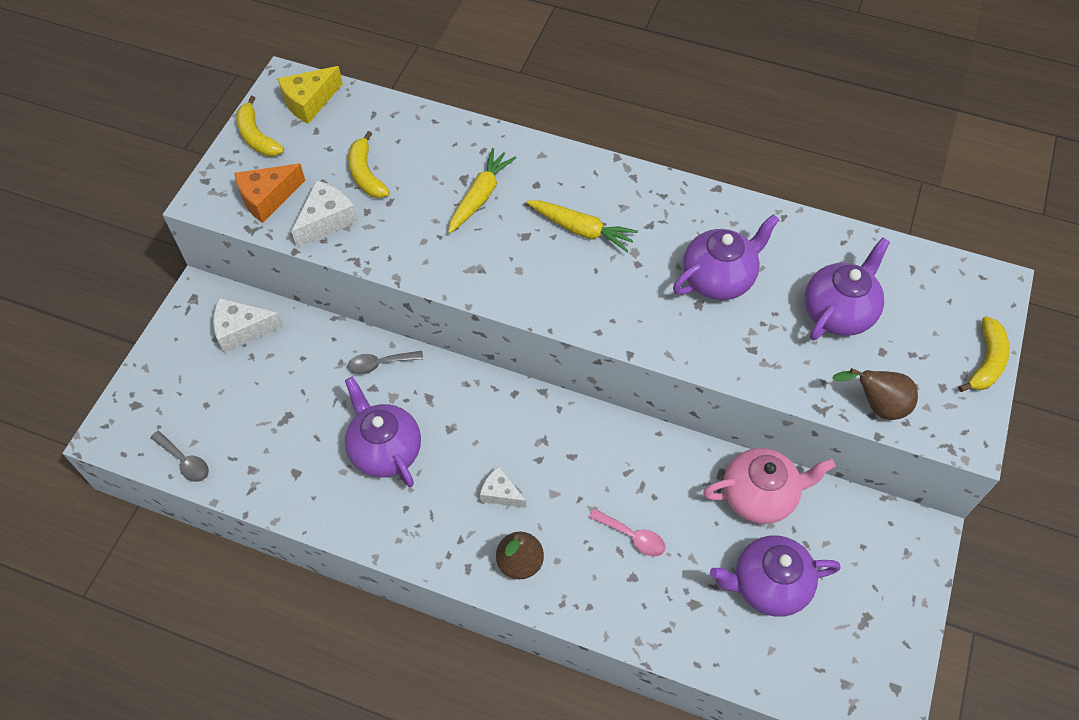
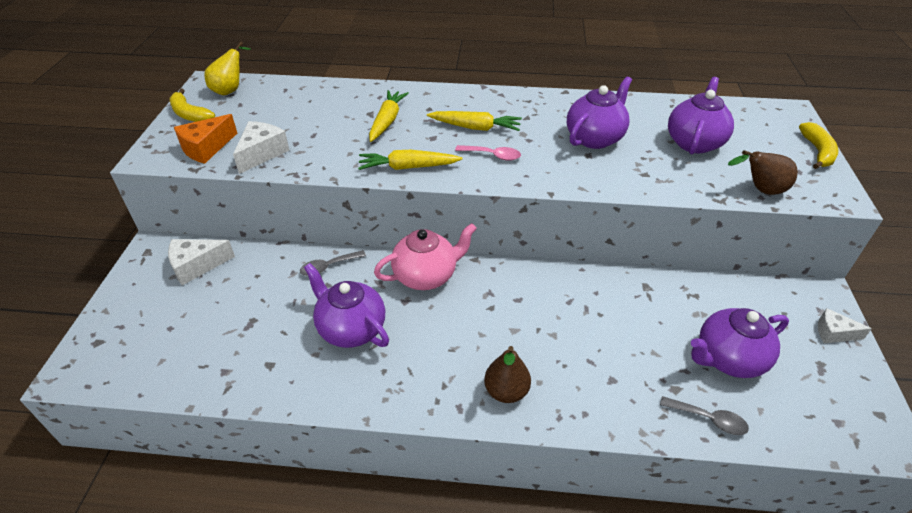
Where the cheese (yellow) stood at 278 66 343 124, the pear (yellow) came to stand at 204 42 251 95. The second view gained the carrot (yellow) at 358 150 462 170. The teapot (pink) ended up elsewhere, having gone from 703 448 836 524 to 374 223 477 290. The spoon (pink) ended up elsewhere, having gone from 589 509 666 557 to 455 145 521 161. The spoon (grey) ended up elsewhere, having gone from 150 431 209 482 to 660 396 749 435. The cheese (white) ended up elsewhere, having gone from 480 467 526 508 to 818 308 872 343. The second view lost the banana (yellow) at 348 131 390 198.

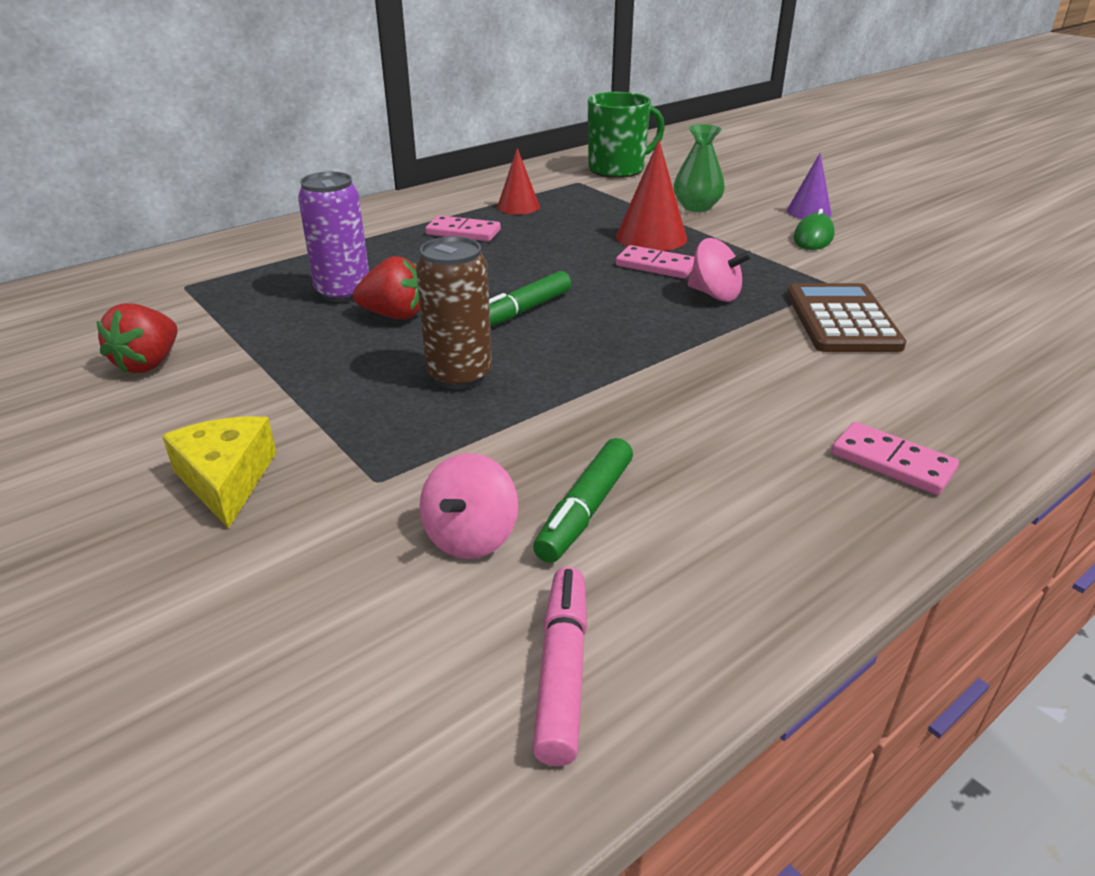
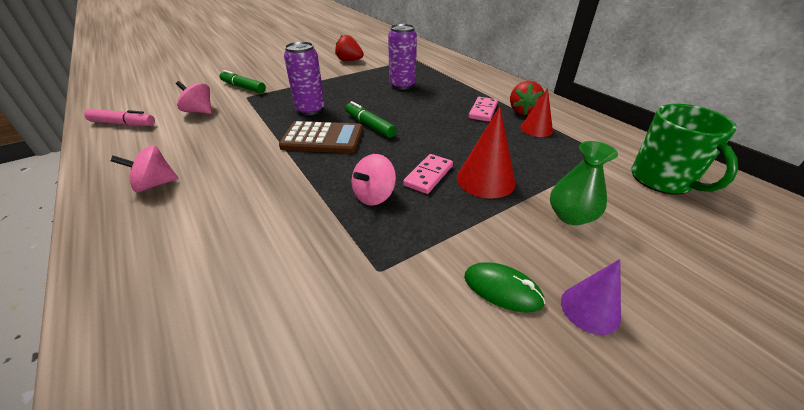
The second view gained the spinning top (pink) at 110 145 179 192. The marker (green) ended up elsewhere, having gone from 533 438 633 563 to 220 70 266 93. The calculator (brown) ended up elsewhere, having gone from 787 283 906 352 to 279 121 363 153. What was the can (brown) at 416 236 492 389 turned into the can (purple) at 284 41 325 115. The strawberry (red) ended up elsewhere, having gone from 353 256 420 319 to 510 81 544 115. The second view lost the cheese (yellow) at 162 416 277 529. The second view lost the domino (pink) at 832 422 959 495.

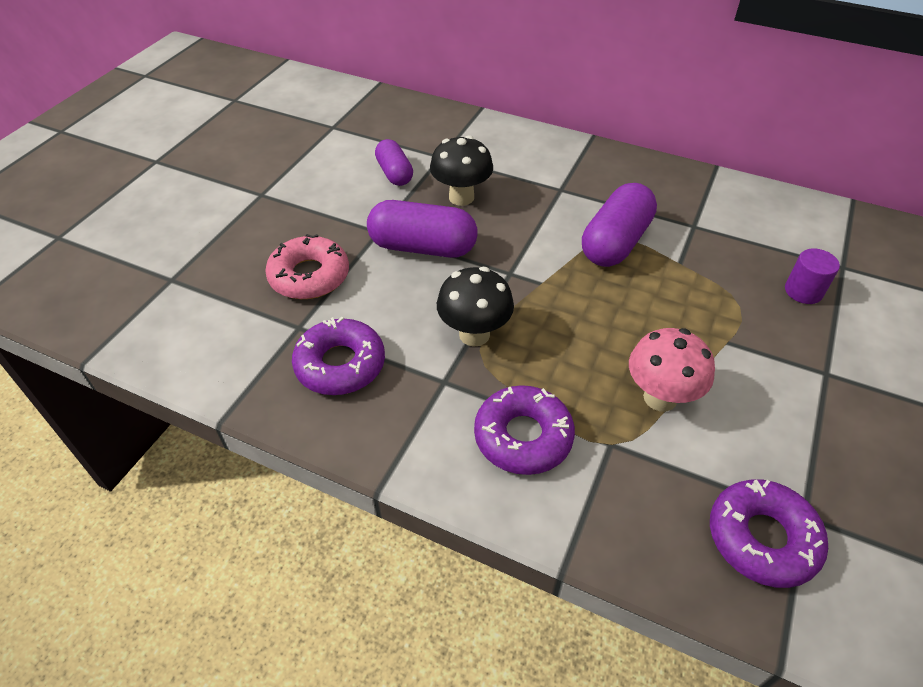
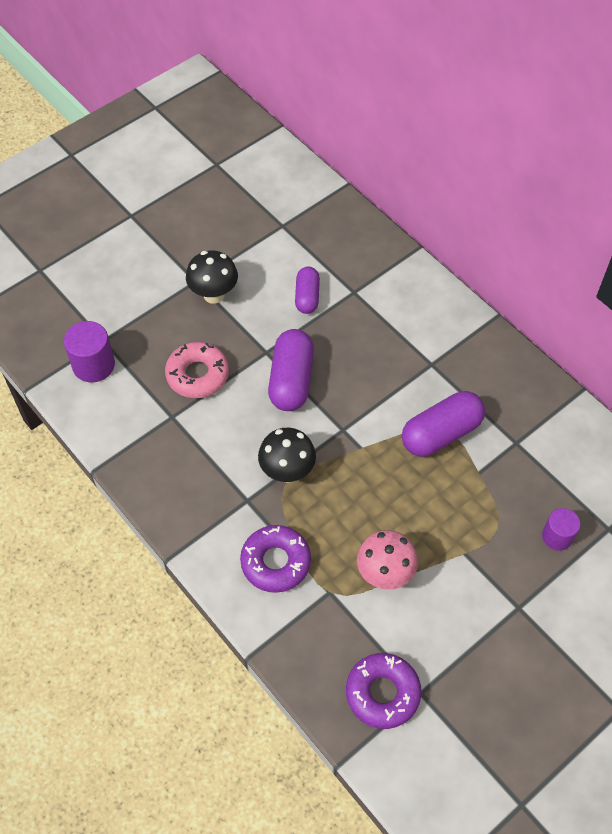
The second view gained the cylinder (purple) at 64 321 115 382. The mushroom (black) ended up elsewhere, having gone from 430 135 493 206 to 186 251 238 304. The capsule (purple) at 367 200 478 258 ended up facing another way, 60 degrees clockwise from before. The second view lost the donut (purple) at 292 317 385 395.

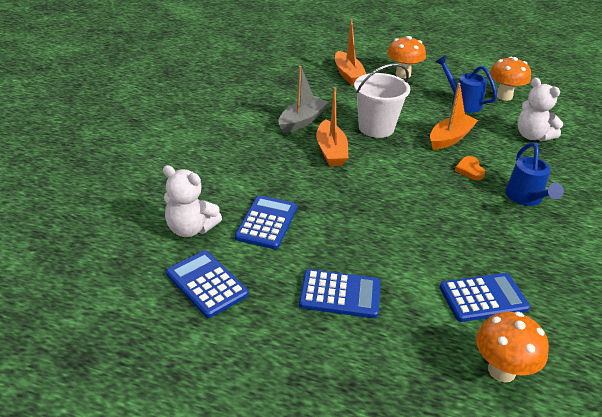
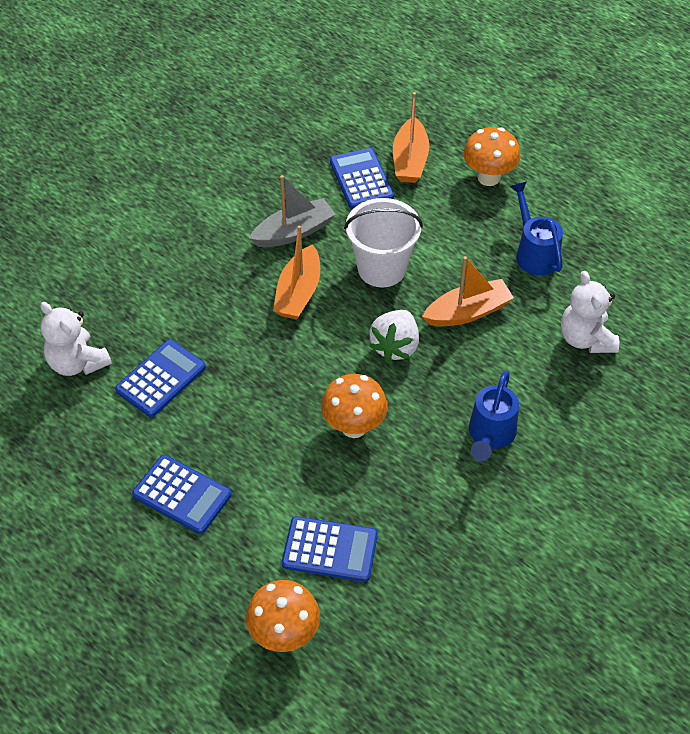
The mushroom (orange) ended up elsewhere, having gone from 490 57 531 101 to 321 374 387 438. The calculator (blue) ended up elsewhere, having gone from 166 250 248 318 to 330 148 394 209. The second view gained the strawberry (white) at 369 310 419 362. The second view lost the heart (orange) at 455 156 485 180.

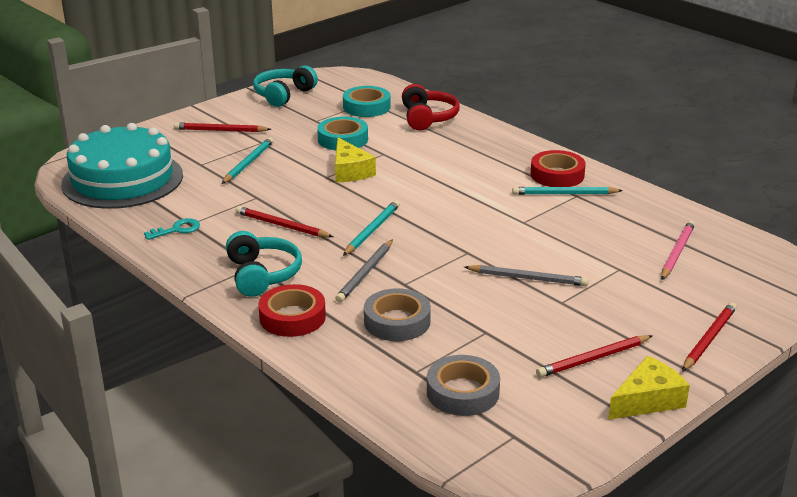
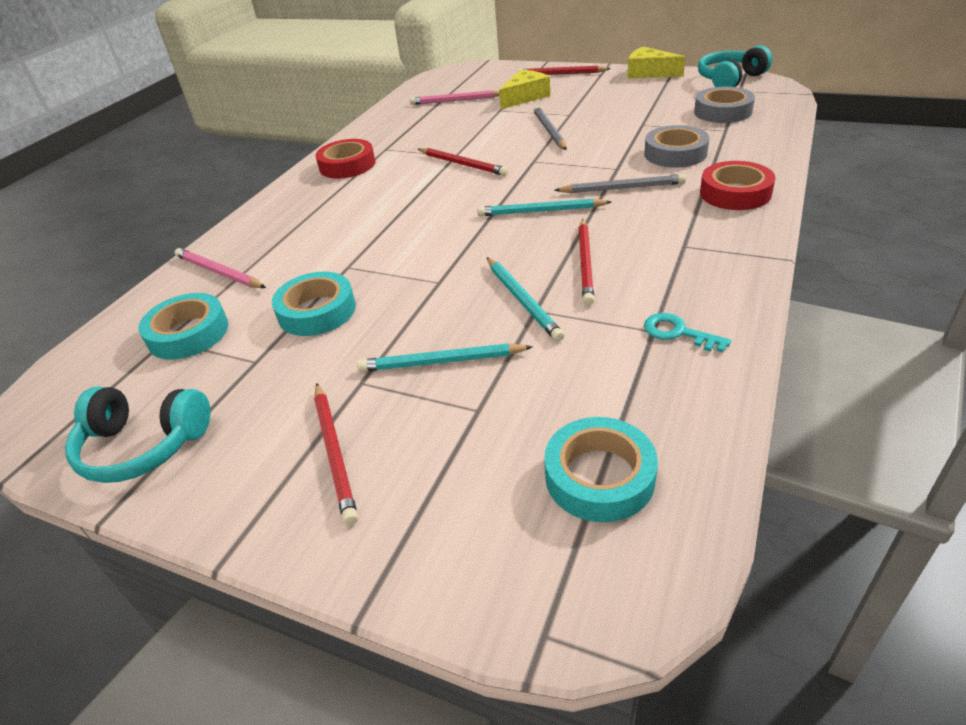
Where the headphones (red) stood at 402 84 460 130, the pencil (pink) came to stand at 175 248 266 288. The pencil (red) ended up elsewhere, having gone from 536 335 653 378 to 418 148 508 176. The pencil (turquoise) ended up elsewhere, having gone from 512 187 623 195 to 487 257 564 342. The cheese (yellow) ended up elsewhere, having gone from 335 138 376 182 to 499 70 550 109. Where the cake (turquoise) stood at 61 123 183 209, the tape (turquoise) came to stand at 544 417 658 522. The headphones (turquoise) ended up elsewhere, having gone from 226 231 302 297 to 698 45 772 87.

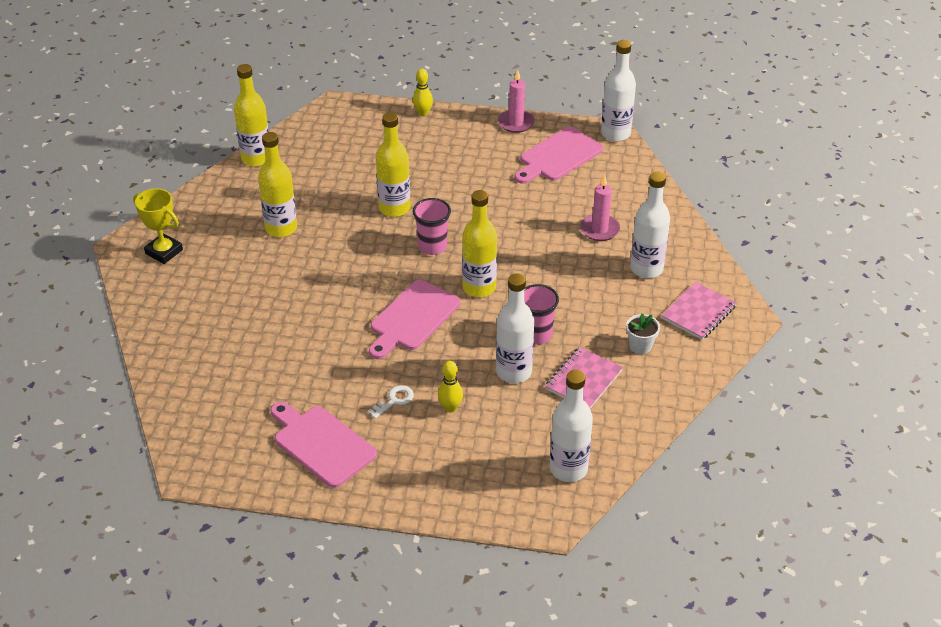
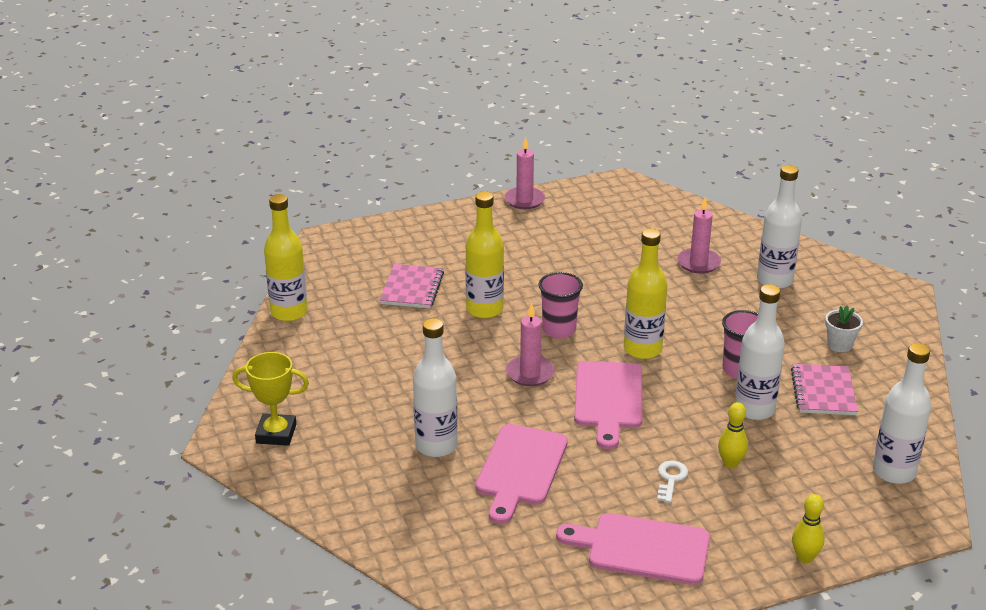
The notebook (pink) ended up elsewhere, having gone from 662 282 736 340 to 380 264 444 308. The bottle (white) ended up elsewhere, having gone from 601 40 636 141 to 413 318 458 457. The cutting board (pink) ended up elsewhere, having gone from 514 127 603 184 to 476 424 568 524. The second view gained the candle (pink) at 506 303 555 386. The bowling pin (yellow) ended up elsewhere, having gone from 413 69 433 116 to 792 494 825 563. The second view lost the bottle (yellow) at 258 132 297 237.

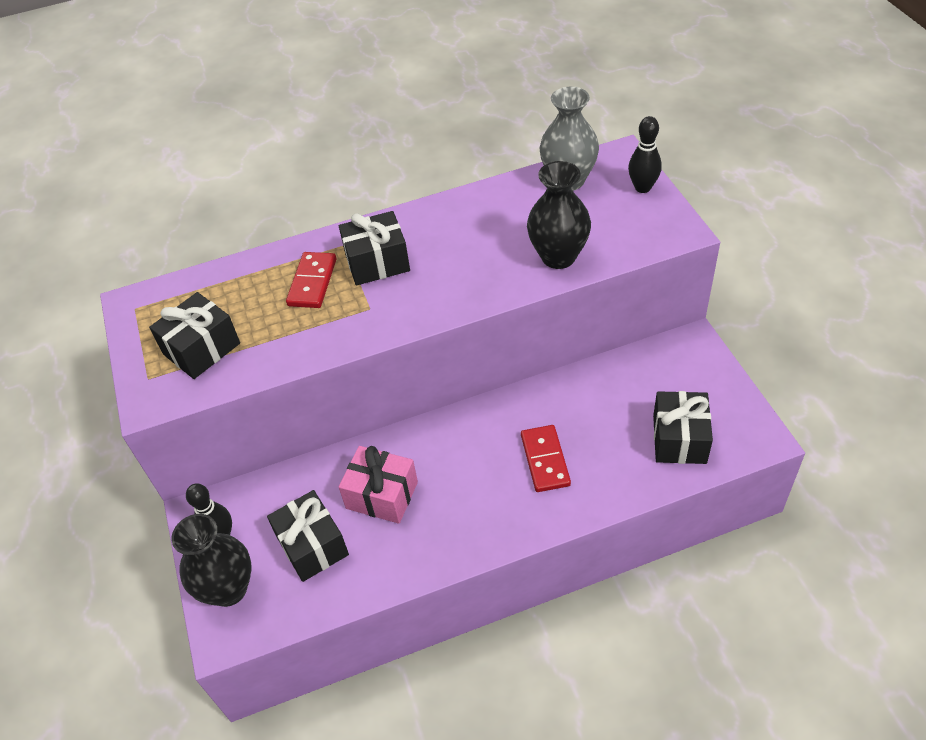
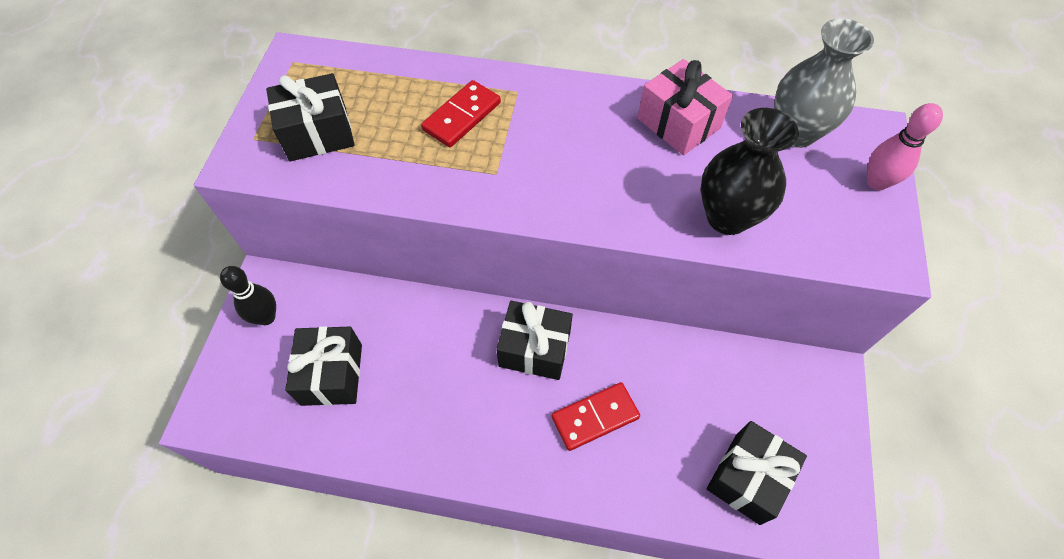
The gift (black) ended up elsewhere, having gone from 339 211 410 286 to 496 301 573 380. The domino (red) at 521 425 571 492 ended up facing another way, 45 degrees clockwise from before. The gift (pink) ended up elsewhere, having gone from 339 446 418 524 to 637 59 733 155. What was the bowling pin (black) at 628 116 662 193 turned into the bowling pin (pink) at 867 103 943 191. The second view lost the vase (black) at 171 514 252 607.

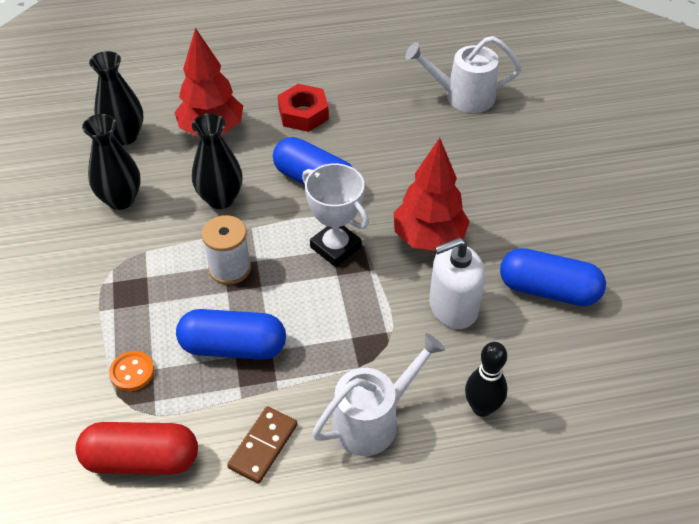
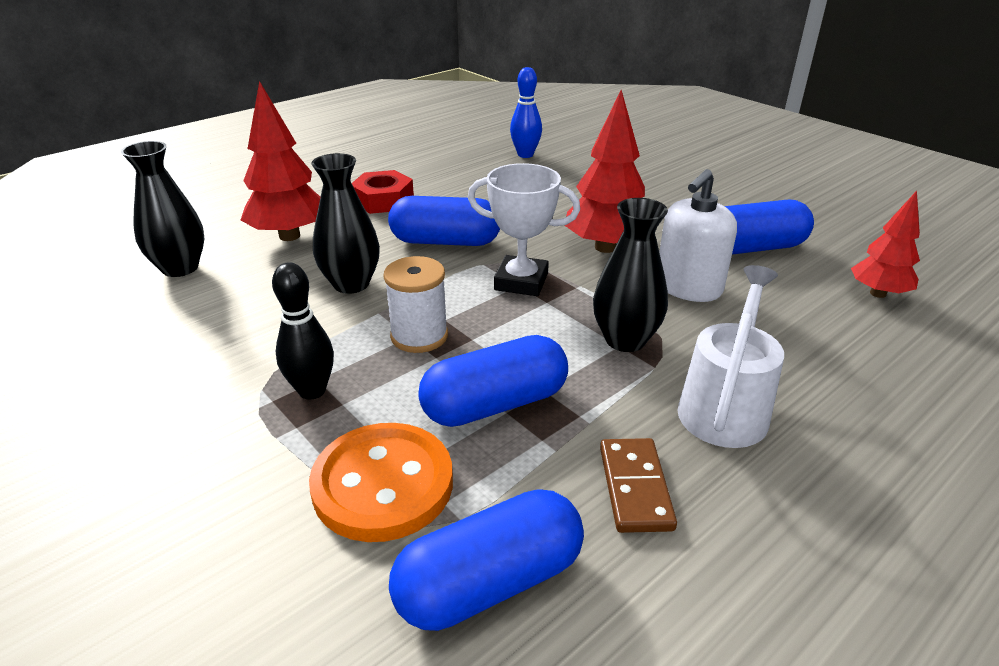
The bowling pin (black) ended up elsewhere, having gone from 465 342 508 417 to 272 262 334 400. The size of the button (orange) at 109 351 154 391 changed by a factor of 2.02. What was the capsule (red) at 76 422 198 475 turned into the capsule (blue) at 389 490 584 631. Where the watering can (white) stood at 405 36 521 113, the bowling pin (blue) came to stand at 510 67 542 158. The vase (black) ended up elsewhere, having gone from 82 114 141 210 to 593 198 668 352. The second view gained the tree (red) at 851 191 920 298.

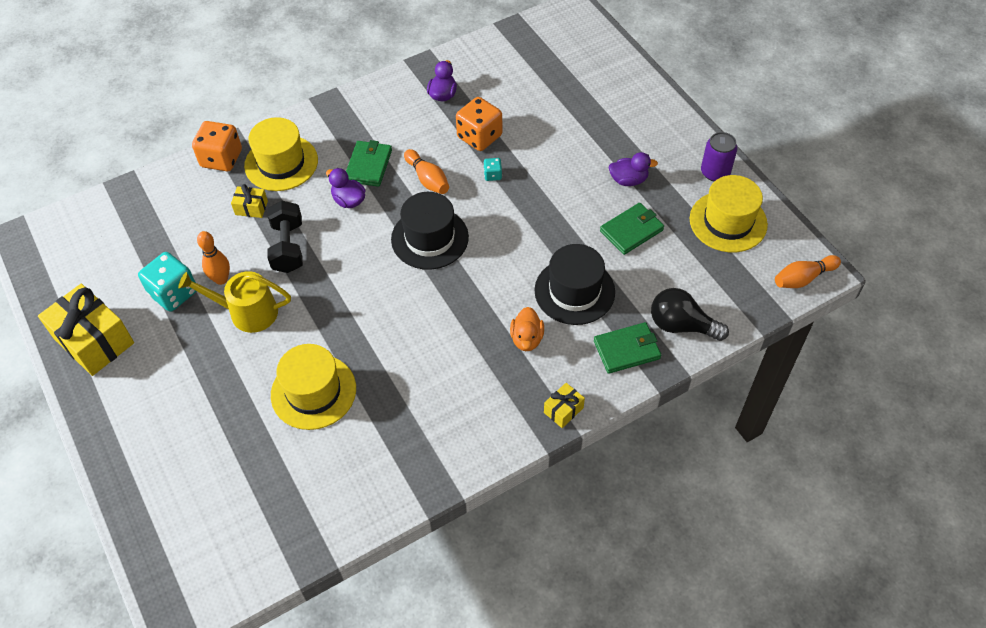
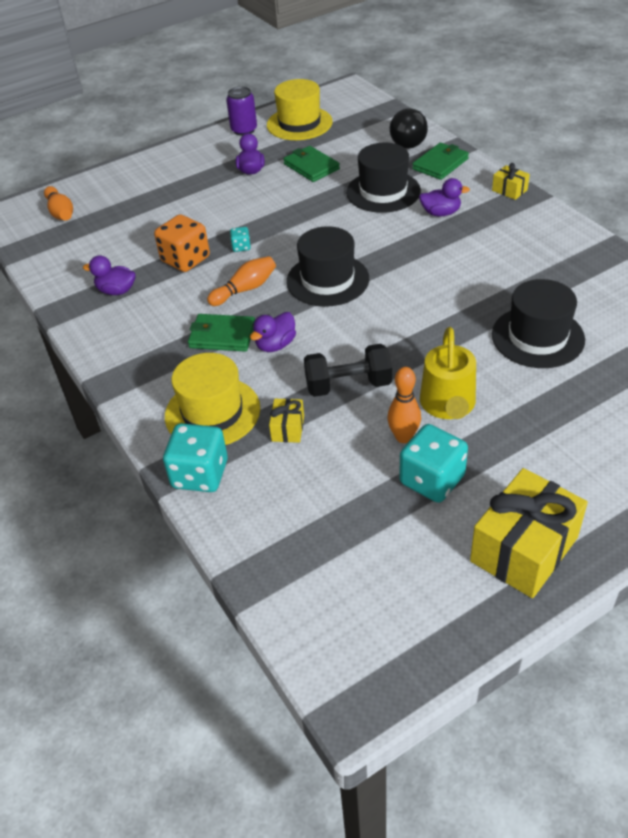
The bowling pin (orange) ended up elsewhere, having gone from 775 255 841 288 to 44 186 73 220. What was the dice (orange) at 192 121 242 171 turned into the dice (turquoise) at 163 423 228 492. The wallet (green) at 594 322 661 374 ended up facing another way, 60 degrees clockwise from before. What was the duck (orange) at 510 307 544 351 turned into the duck (purple) at 419 178 470 216. What was the hat (yellow) at 271 344 356 430 turned into the hat (black) at 492 279 585 368.

